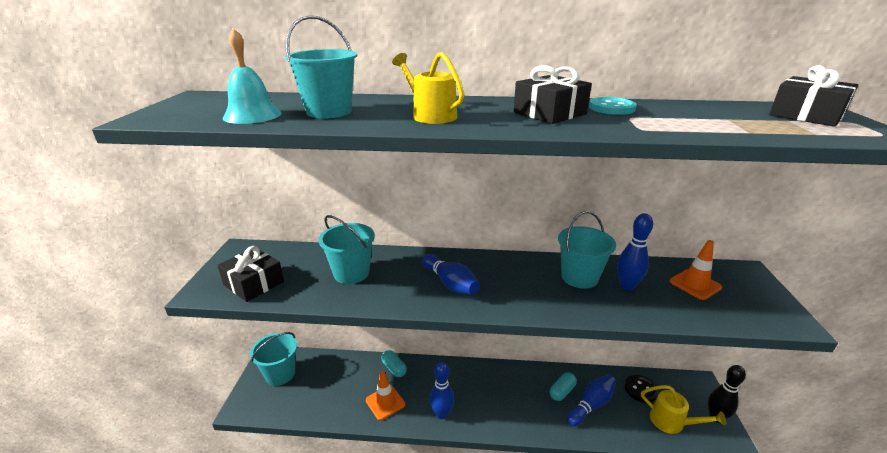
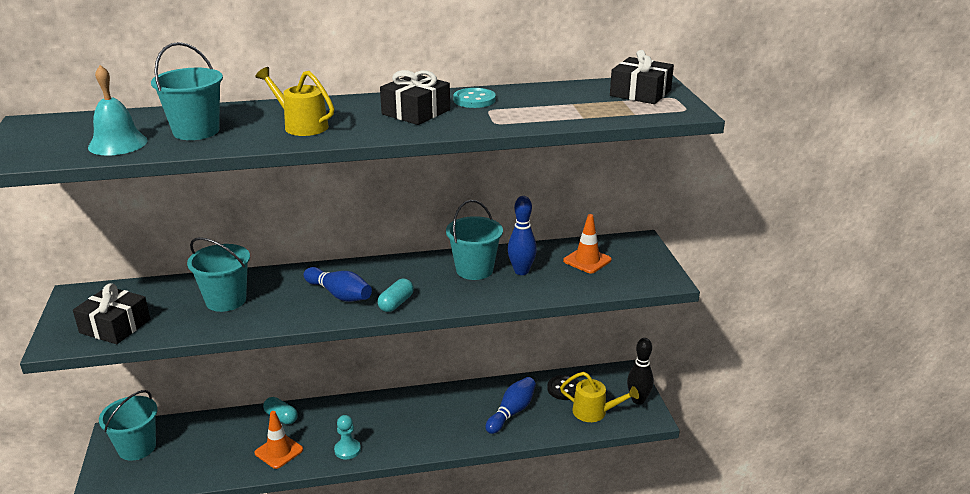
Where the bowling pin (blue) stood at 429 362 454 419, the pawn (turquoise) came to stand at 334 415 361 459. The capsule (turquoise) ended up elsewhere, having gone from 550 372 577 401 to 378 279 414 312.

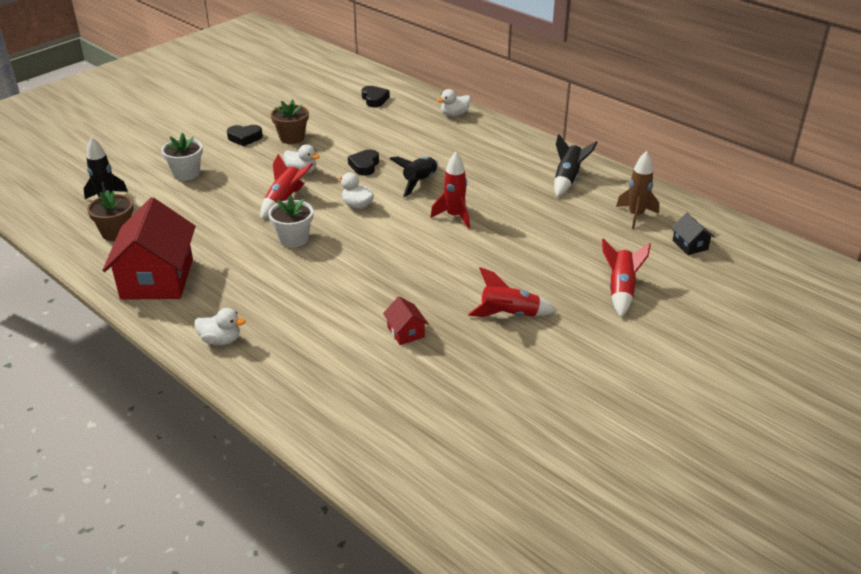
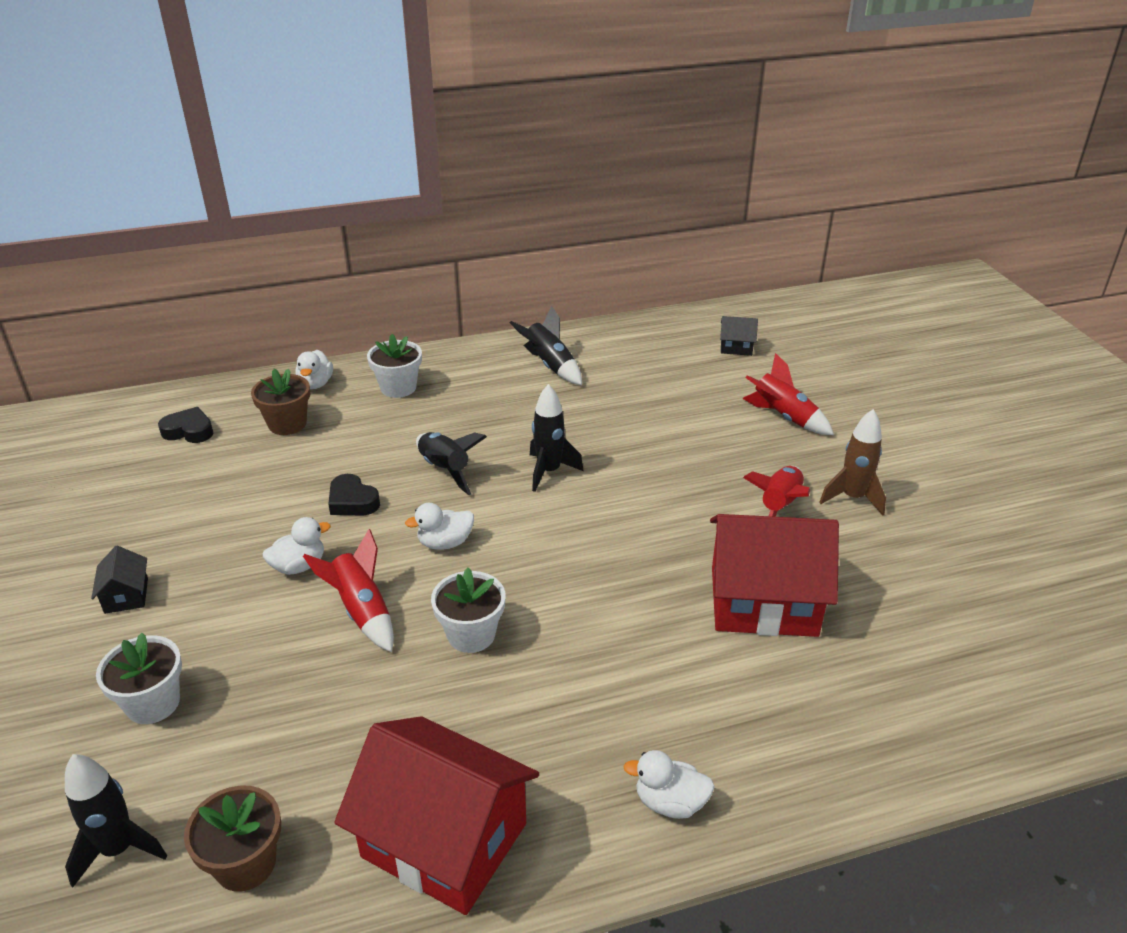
Where the heart (black) stood at 227 125 263 146, the house (black) came to stand at 91 546 148 614. The flower pot (brown) ended up elsewhere, having gone from 271 99 309 144 to 251 369 310 435. The second view gained the flower pot (white) at 367 334 422 398. What was the rocket (red) at 430 152 470 228 turned into the rocket (black) at 530 384 584 492. The duck (white) at 194 308 245 345 ended up facing another way, 120 degrees counterclockwise from before. The size of the house (red) at 383 297 429 345 changed by a factor of 2.33. The rocket (brown) ended up elsewhere, having gone from 616 151 659 229 to 819 409 886 516.

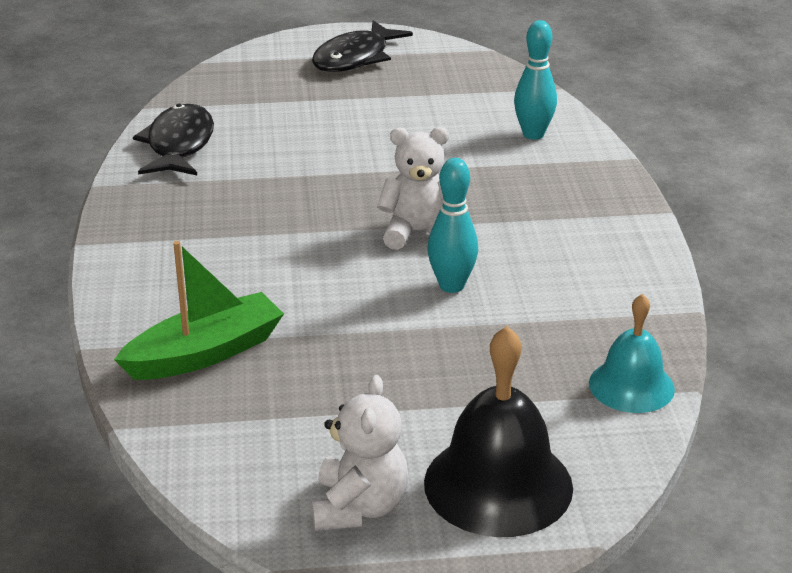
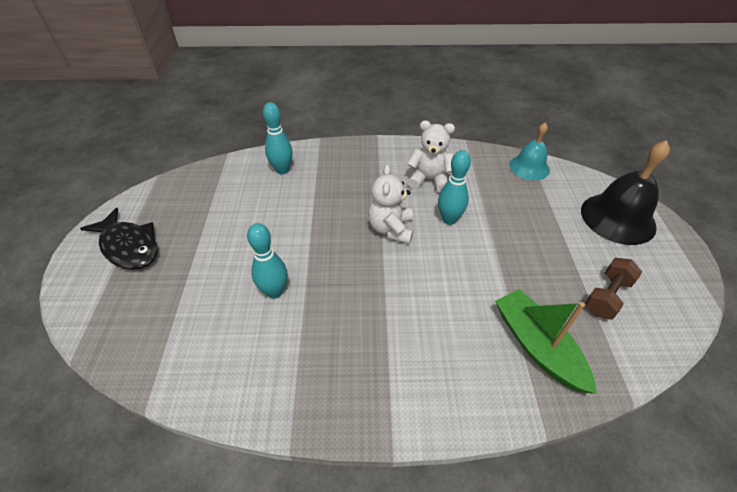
The second view gained the bowling pin (turquoise) at 247 223 287 299. The teddy bear (white) ended up elsewhere, having gone from 312 375 408 531 to 407 121 455 193. The second view gained the dumbbell (brown) at 585 258 642 320. The second view lost the fish (black) at 133 104 214 175.

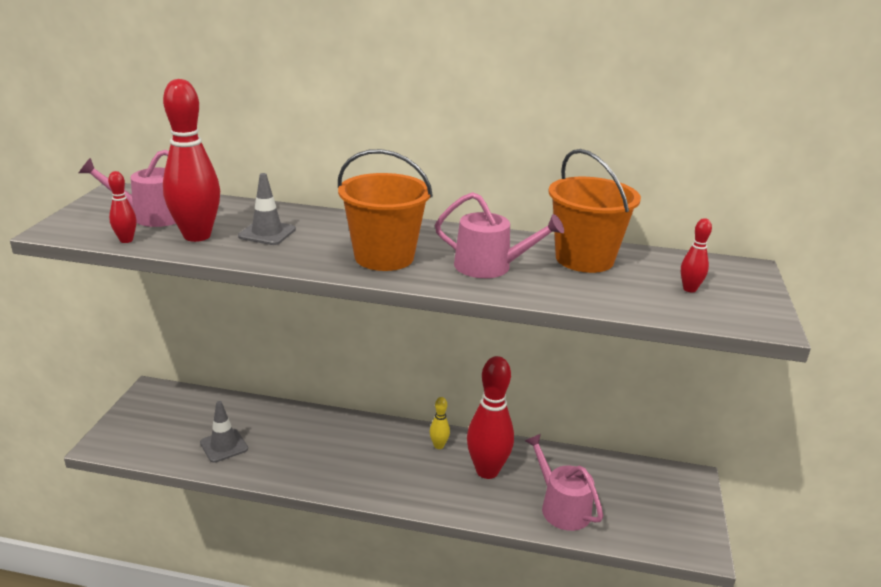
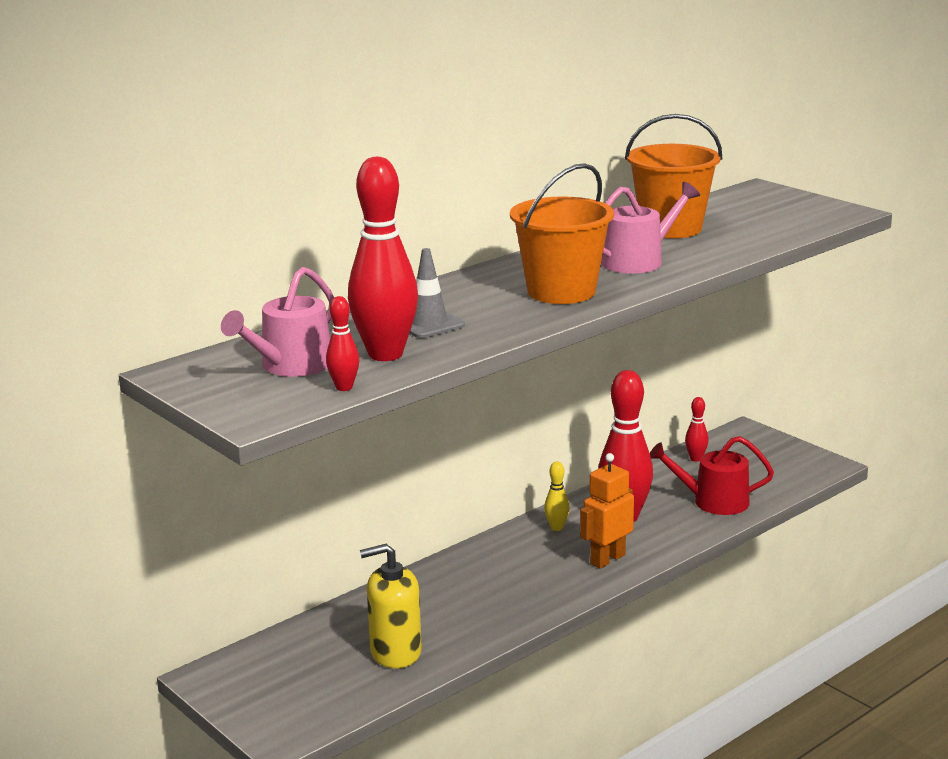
Where the traffic cone (grey) stood at 200 401 248 463, the soap dispenser (yellow) came to stand at 360 544 422 668. The second view gained the robot (orange) at 580 453 634 569. What was the watering can (pink) at 525 434 603 531 turned into the watering can (red) at 650 436 774 515. The bowling pin (red) ended up elsewhere, having gone from 681 218 712 292 to 685 397 709 462.

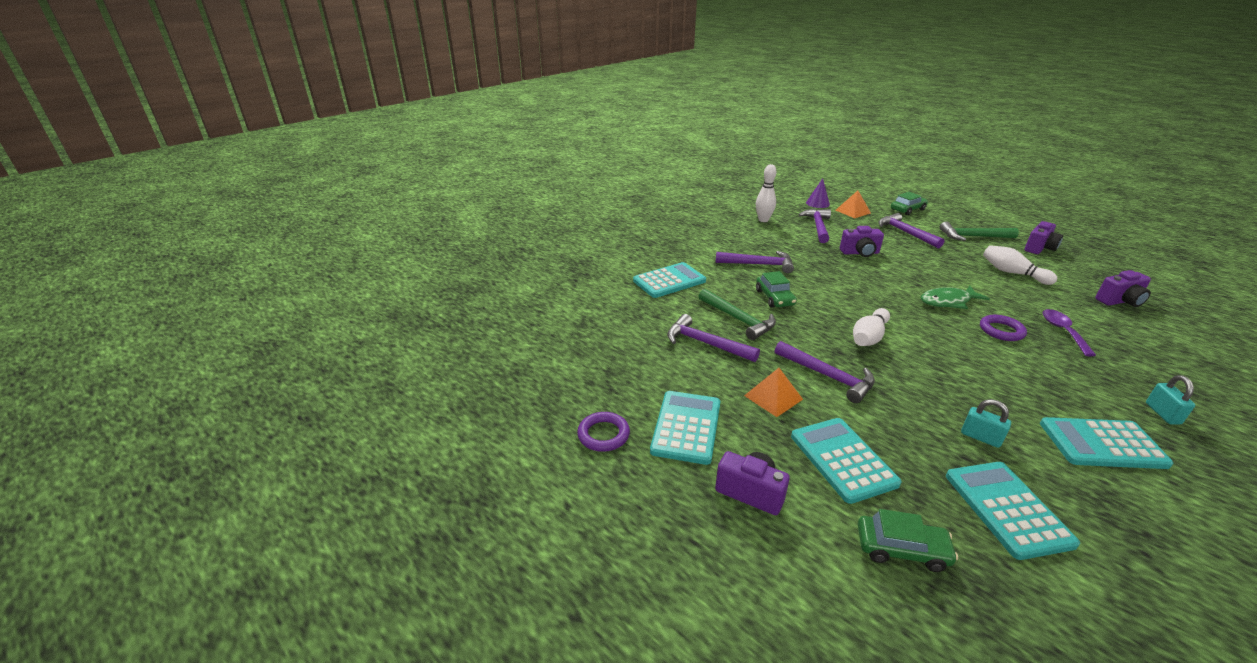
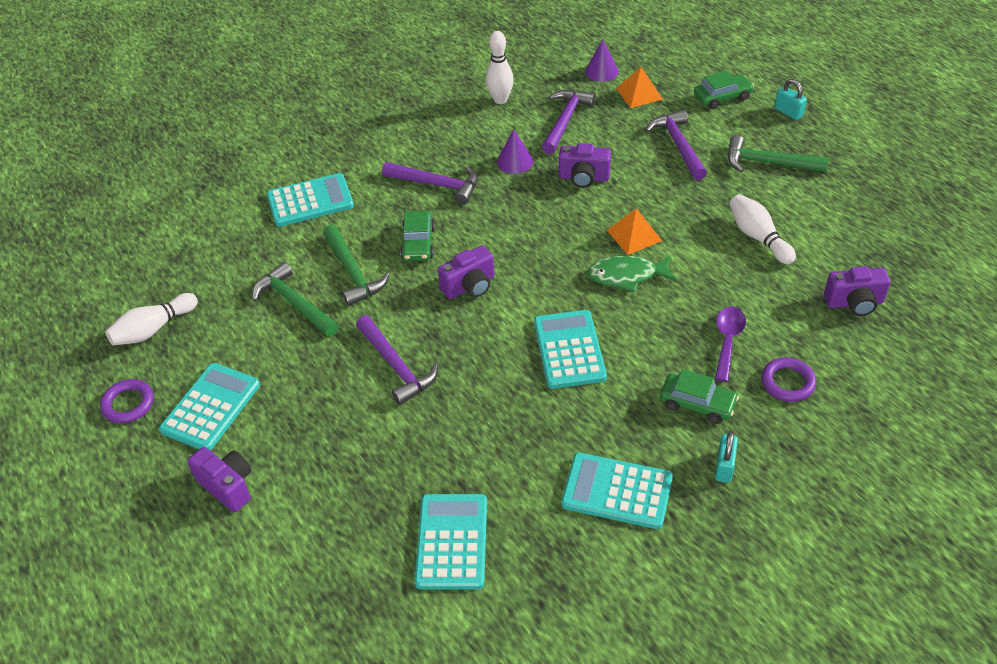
The bowling pin (white) ended up elsewhere, having gone from 853 308 890 346 to 105 293 198 345. What was the hammer (purple) at 667 314 760 362 turned into the hammer (green) at 252 262 339 337. The camera (purple) ended up elsewhere, having gone from 1024 221 1063 254 to 438 245 494 299. The second view gained the cone (purple) at 497 129 533 174. The calculator (turquoise) ended up elsewhere, having gone from 791 418 902 504 to 534 310 607 389. The pyramid (orange) ended up elsewhere, having gone from 744 368 803 417 to 607 208 662 255. The car (green) ended up elsewhere, having gone from 858 509 958 572 to 660 369 739 424. The ring (purple) ended up elsewhere, having gone from 980 315 1027 341 to 761 357 816 402. The padlock (turquoise) ended up elsewhere, having gone from 961 399 1011 448 to 775 79 807 120.

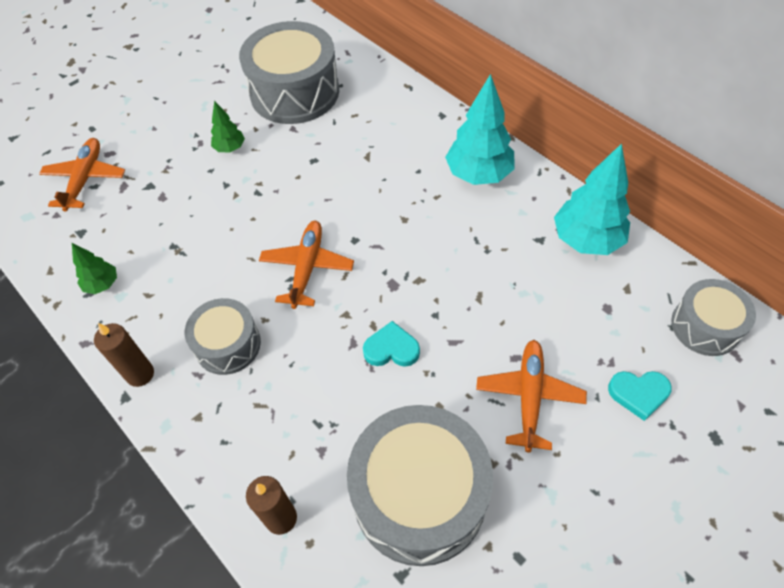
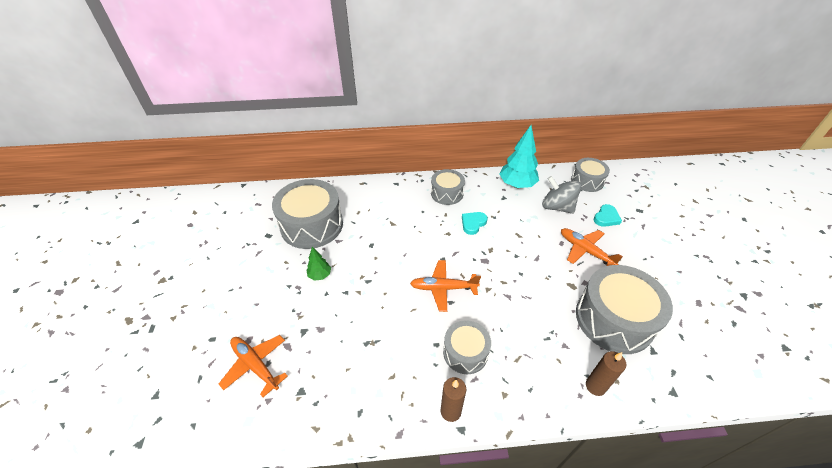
The plane (orange) at 259 221 354 309 ended up facing another way, 45 degrees counterclockwise from before. Where the tree (turquoise) stood at 445 74 515 185, the drum (grey) came to stand at 431 169 465 205. The heart (turquoise) ended up elsewhere, having gone from 363 321 420 367 to 462 212 487 235. The second view gained the spinning top (grey) at 542 176 582 214. The second view lost the tree (green) at 72 243 117 294.

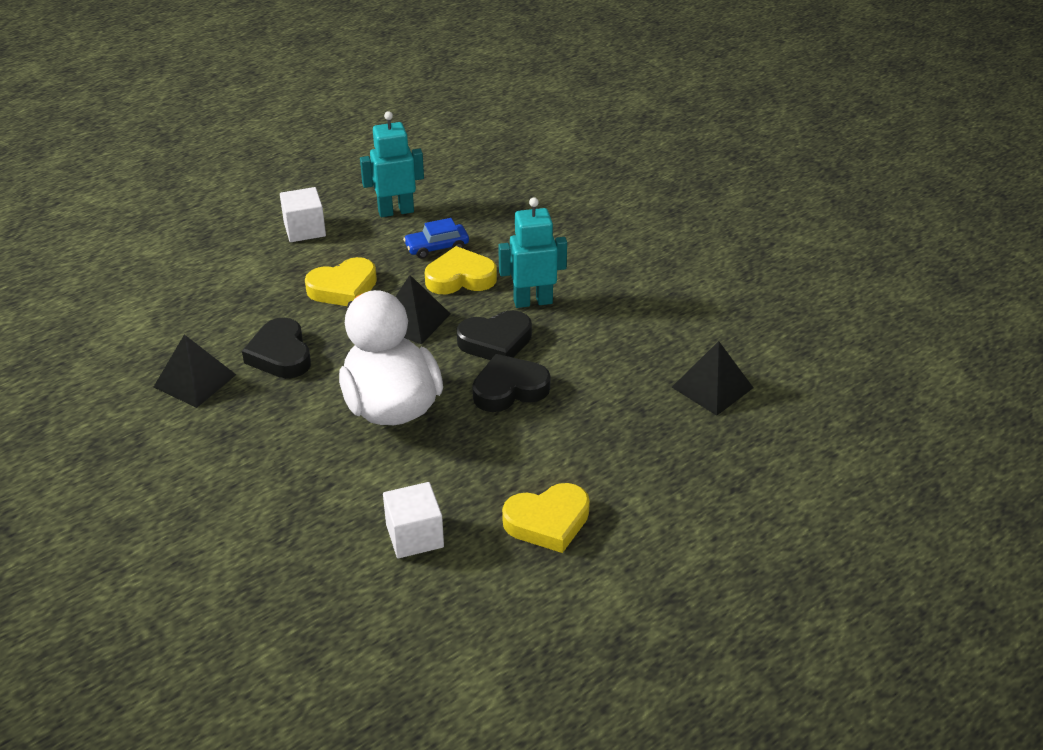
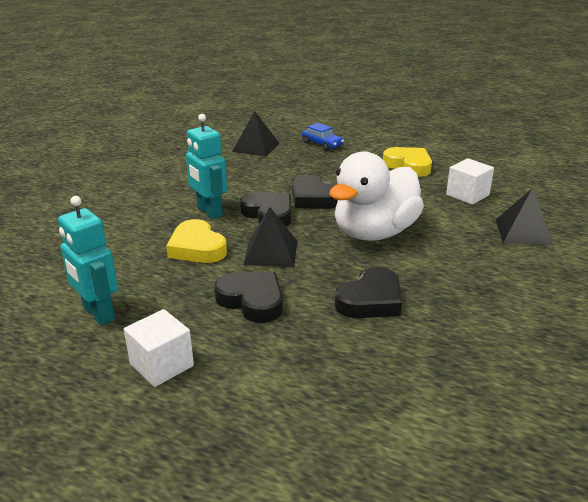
What was the heart (yellow) at 305 257 377 306 turned into the heart (black) at 214 272 283 323. The car (blue) ended up elsewhere, having gone from 403 218 469 259 to 302 123 344 151. The pyramid (black) ended up elsewhere, having gone from 154 334 236 408 to 496 188 553 245.

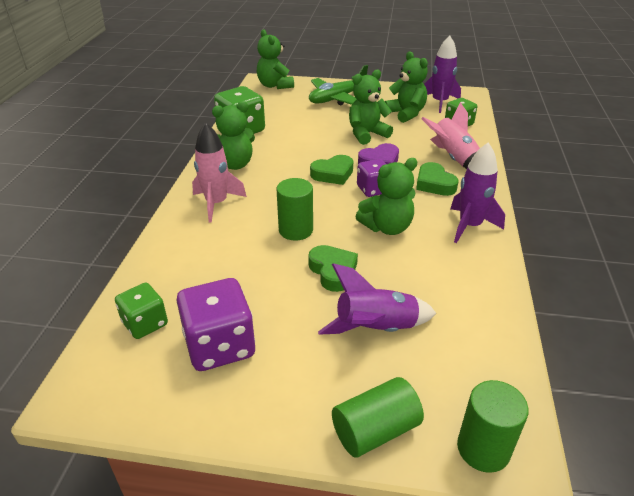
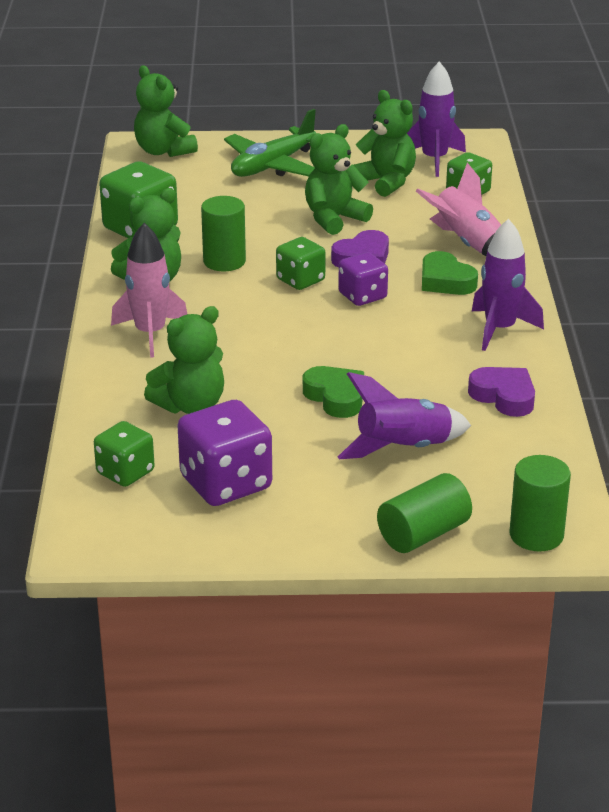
The teddy bear (green) ended up elsewhere, having gone from 355 158 417 235 to 144 306 224 414. The cylinder (green) ended up elsewhere, having gone from 277 178 313 241 to 201 196 246 271. Where the heart (green) stood at 310 155 353 185, the dice (green) came to stand at 276 237 326 290. The second view gained the heart (purple) at 468 367 535 417.

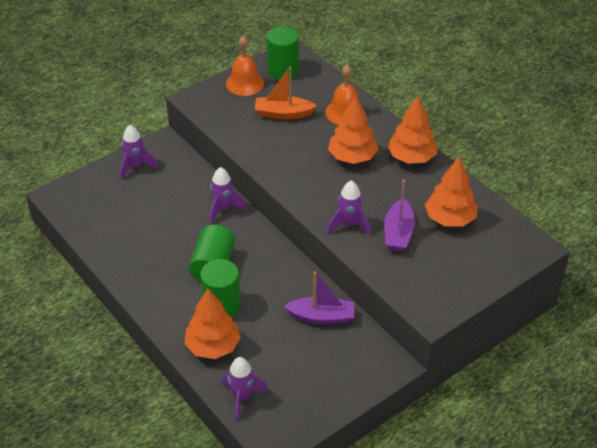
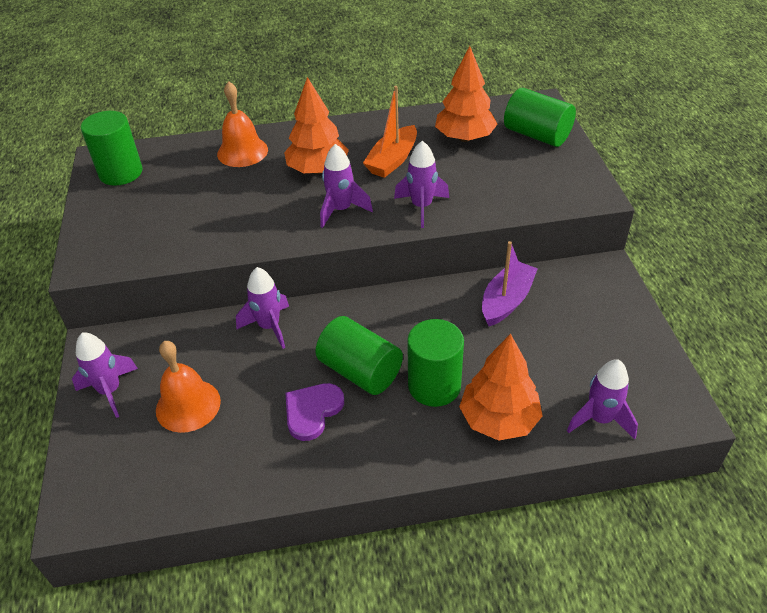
The bell (orange) ended up elsewhere, having gone from 226 36 264 96 to 156 341 221 433. The second view gained the heart (purple) at 286 383 344 441. The second view gained the rocket (purple) at 320 144 373 228. The boat (orange) ended up elsewhere, having gone from 255 67 317 119 to 363 86 417 178. The second view gained the cylinder (green) at 504 88 576 147. The second view lost the boat (purple) at 384 180 415 252. The second view lost the tree (orange) at 387 96 437 164.

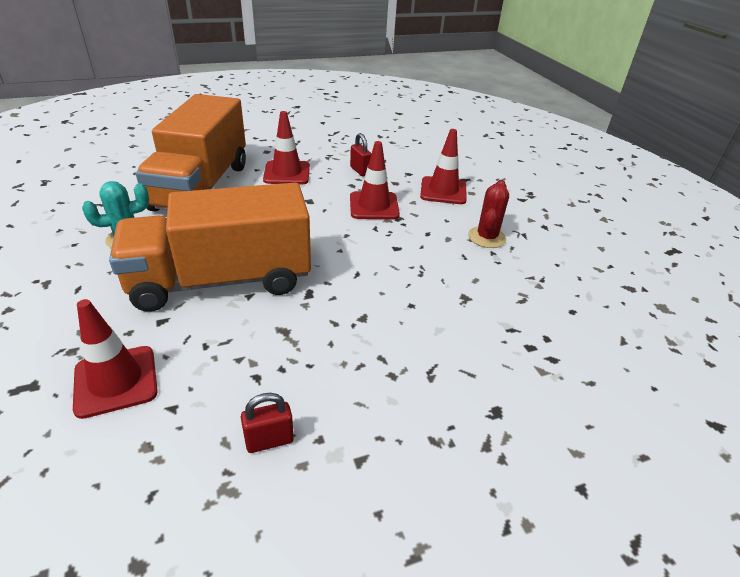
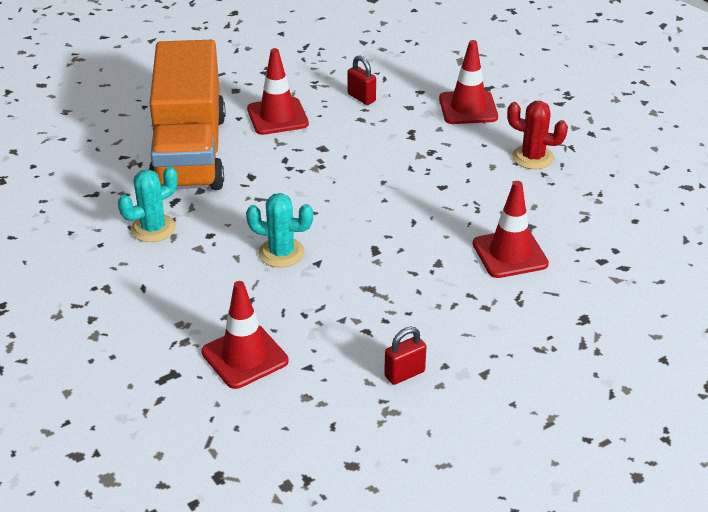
Where the truck (orange) stood at 109 183 311 311, the cactus (turquoise) came to stand at 246 193 313 268. The traffic cone (red) ended up elsewhere, having gone from 350 141 400 219 to 473 181 549 278. The cactus (red) at 468 180 509 248 ended up facing another way, 75 degrees counterclockwise from before.

